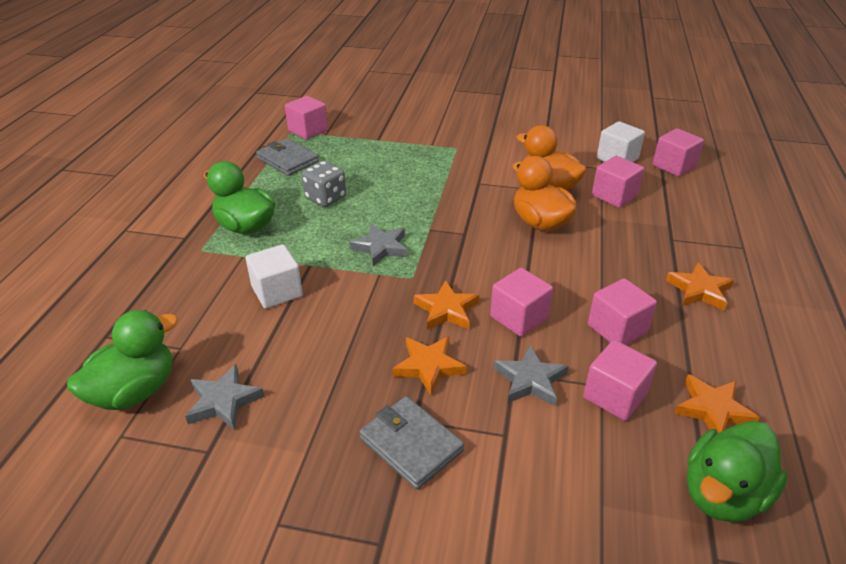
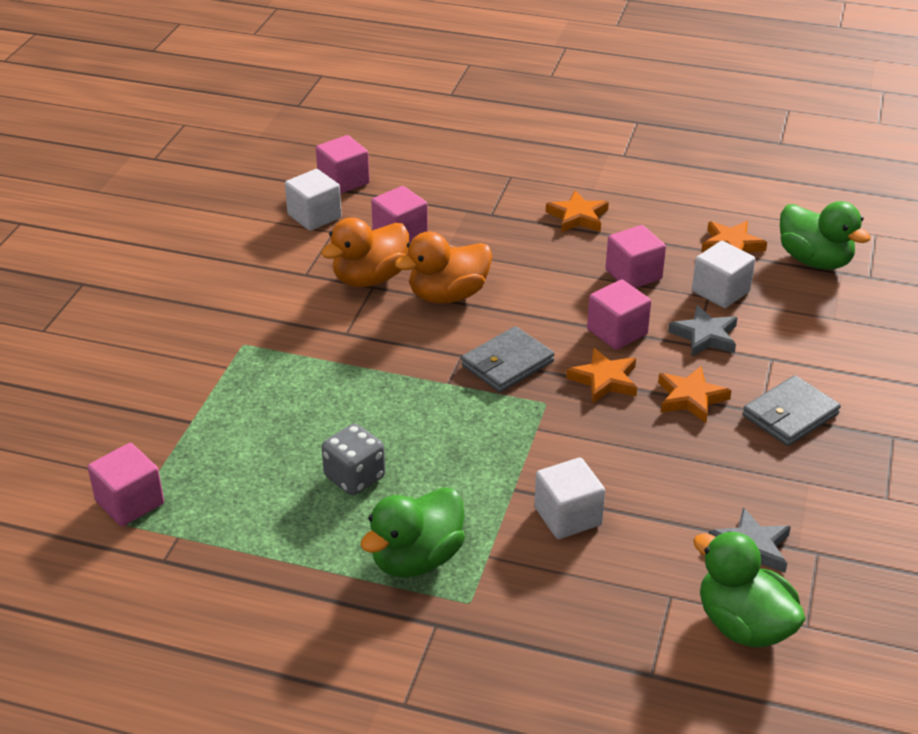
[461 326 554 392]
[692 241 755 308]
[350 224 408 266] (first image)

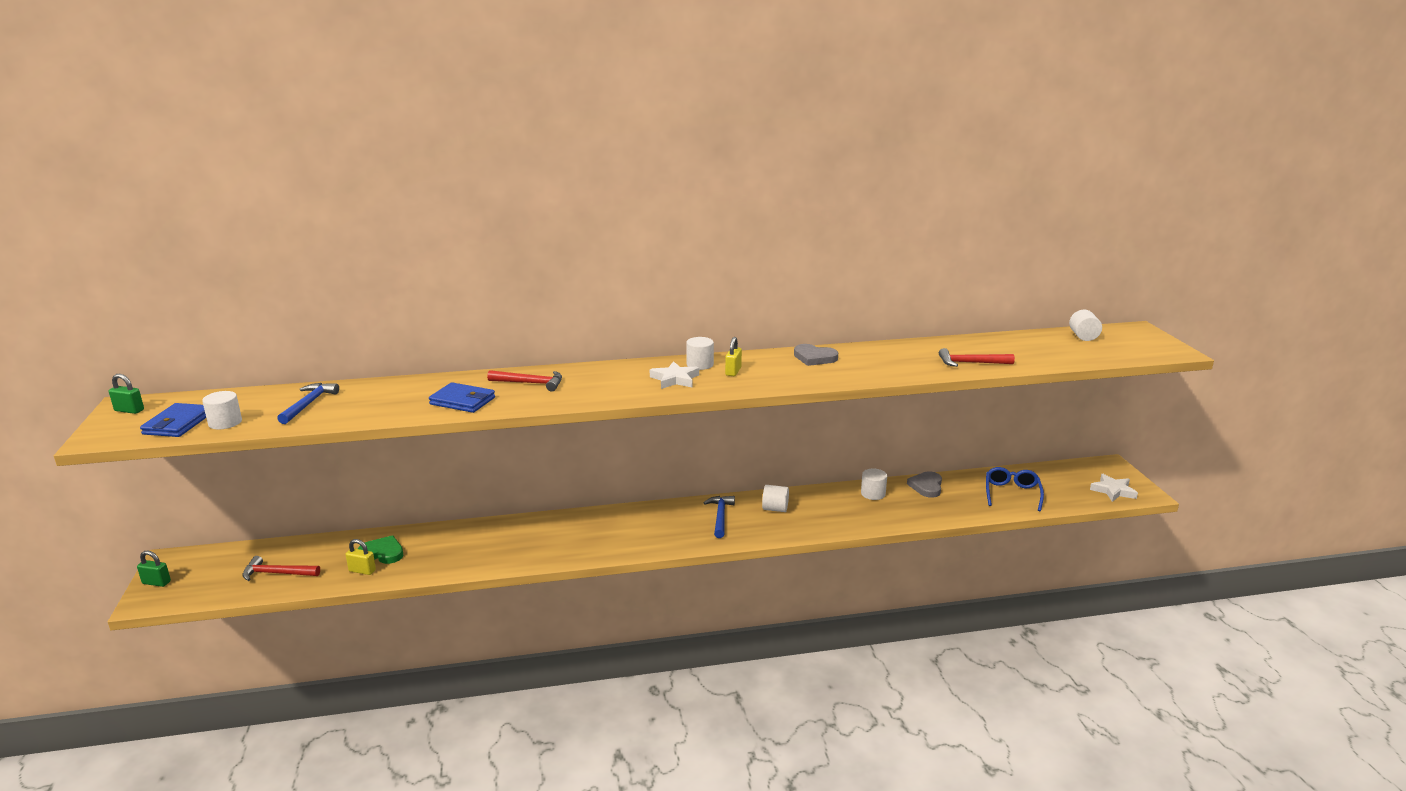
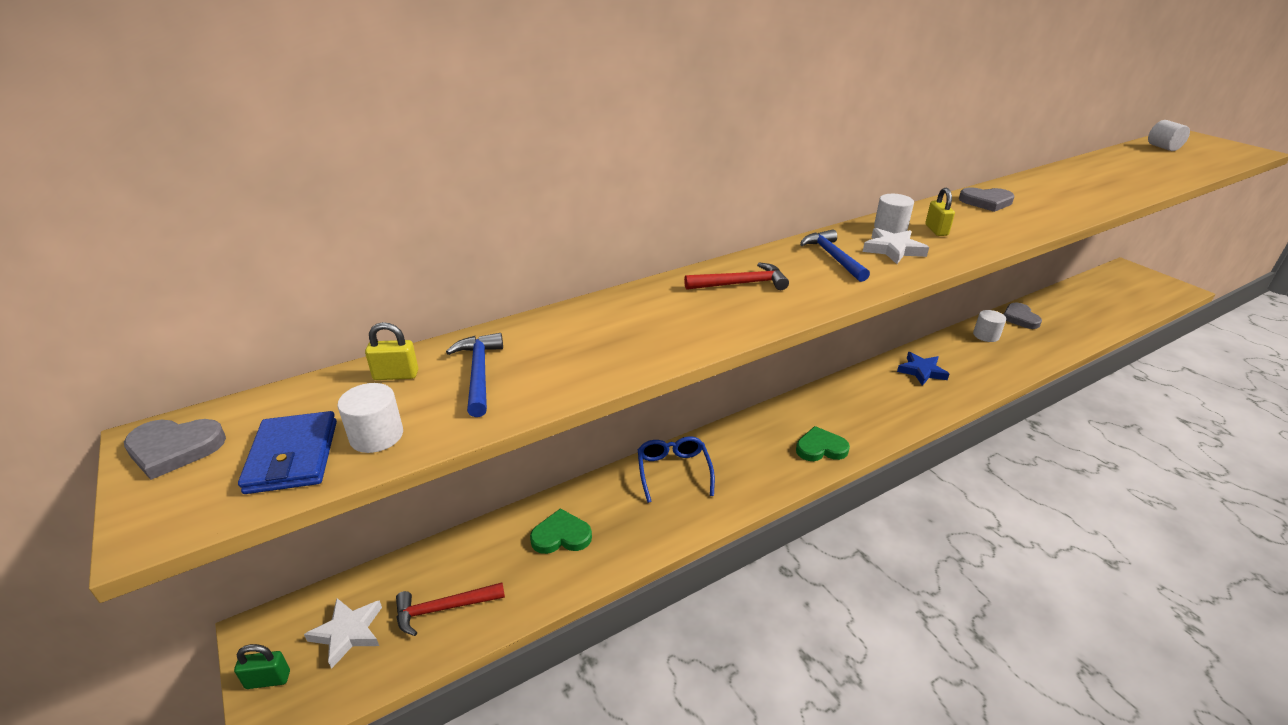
[124 419 226 480]
[304 598 382 669]
[365 322 418 380]
[638 437 715 503]
[796 426 850 461]
[800 229 870 282]
[897 352 949 386]
[429 382 495 413] (first image)
[939 348 1015 367] (first image)

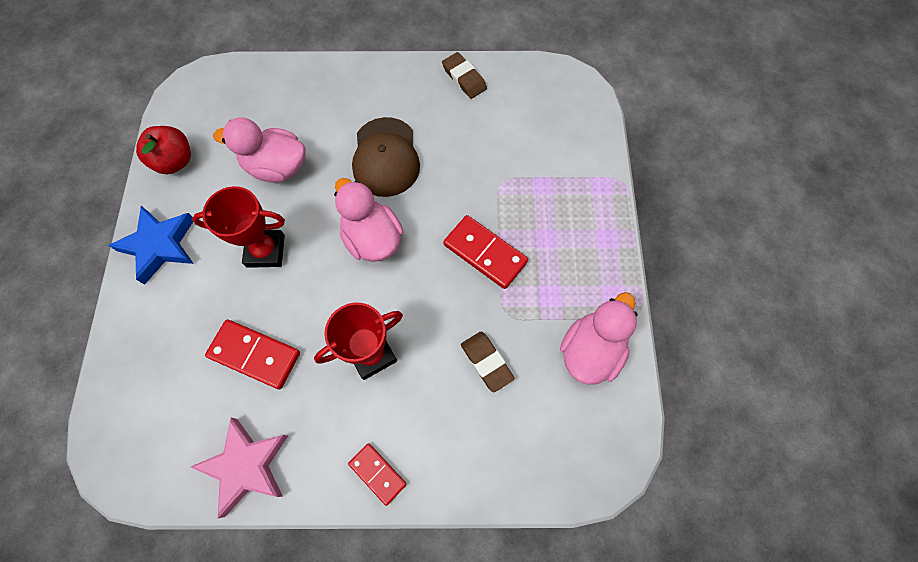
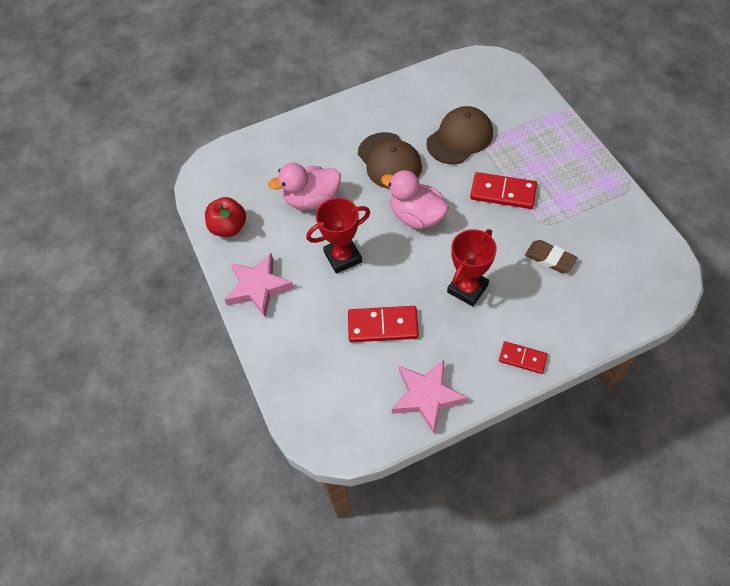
[224 253 294 318]
[426 106 493 164]
[442 52 487 99] (first image)
[560 292 638 385] (first image)

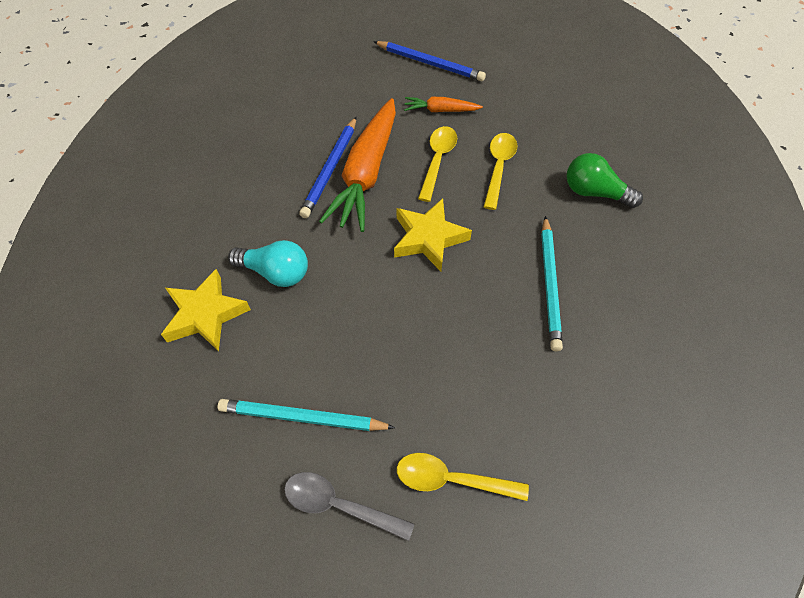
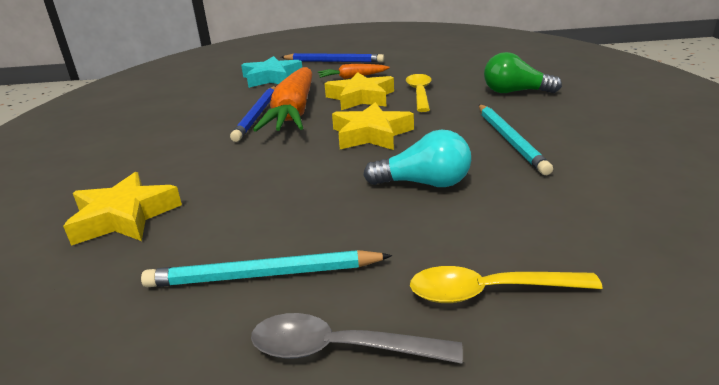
[241 56 302 88]
[325 72 394 110]
[363 130 471 187]

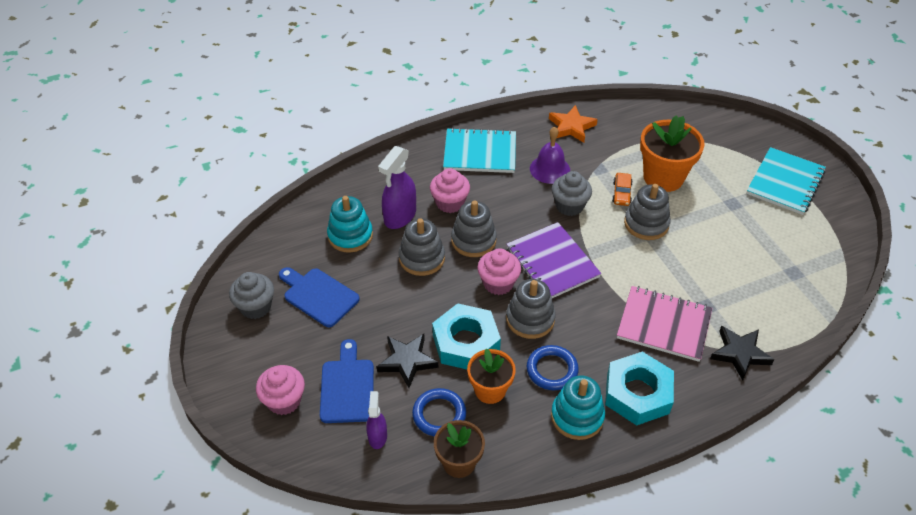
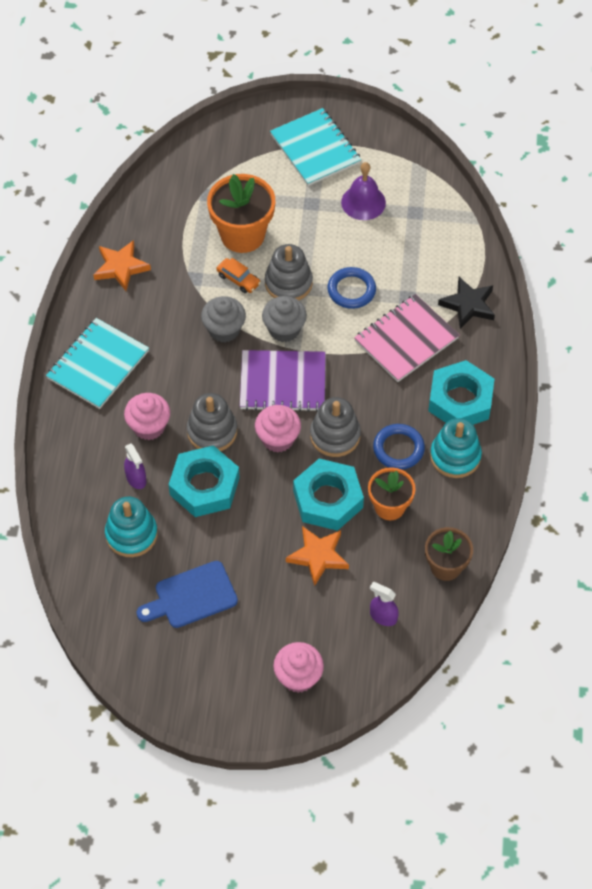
[124 444 146 489]
[168 445 240 517]
[262 296 307 342]
[286 526 349 586]
[327 267 376 309]
[341 162 386 220]
[320 339 374 423] (first image)

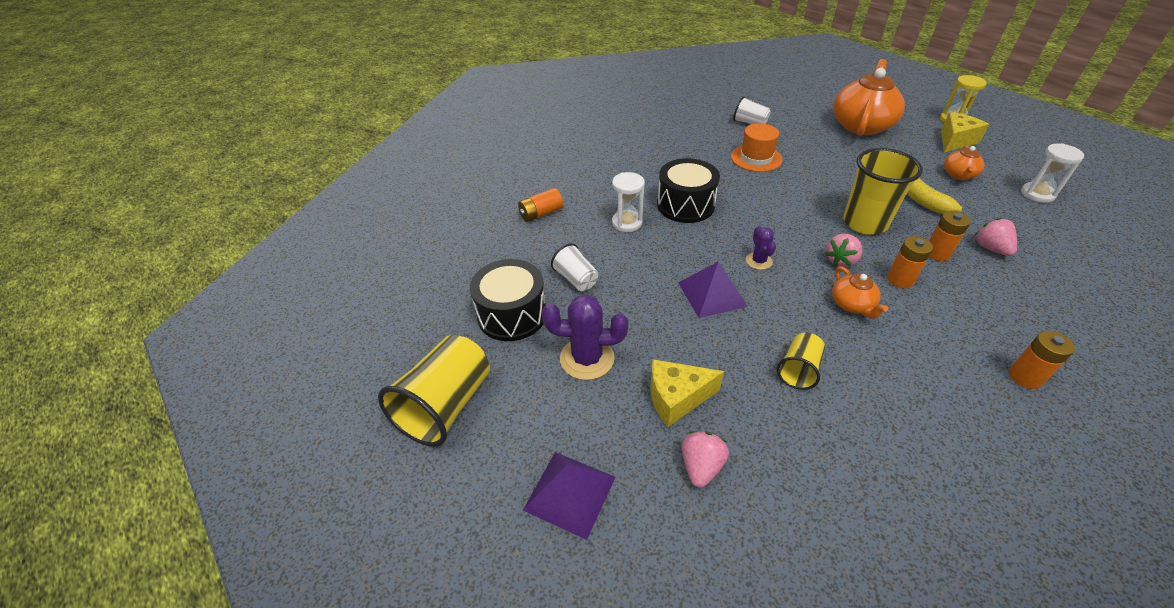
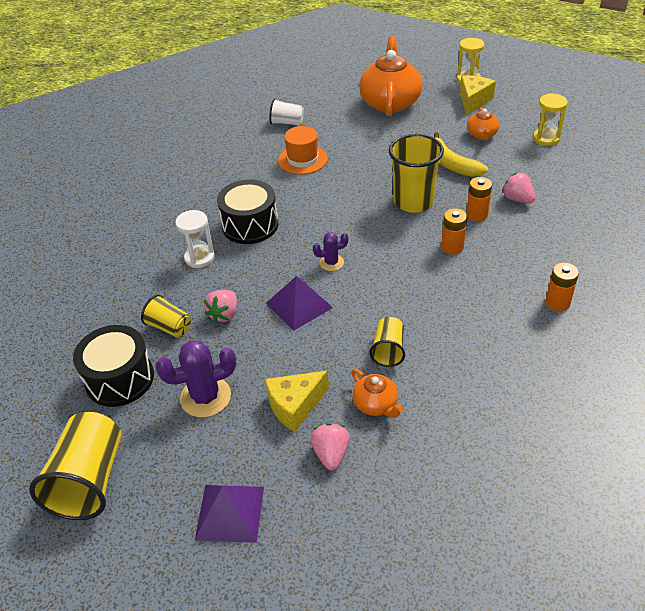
[141 295 191 337]
[204 290 237 323]
[313 232 349 271]
[351 369 404 418]
[533 93 568 146]
[518 188 563 222] (first image)

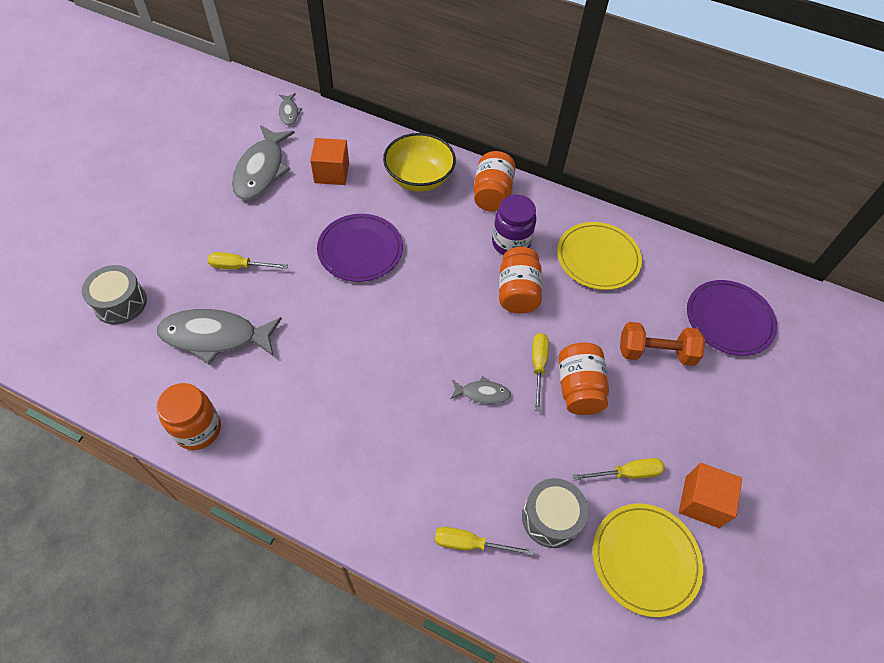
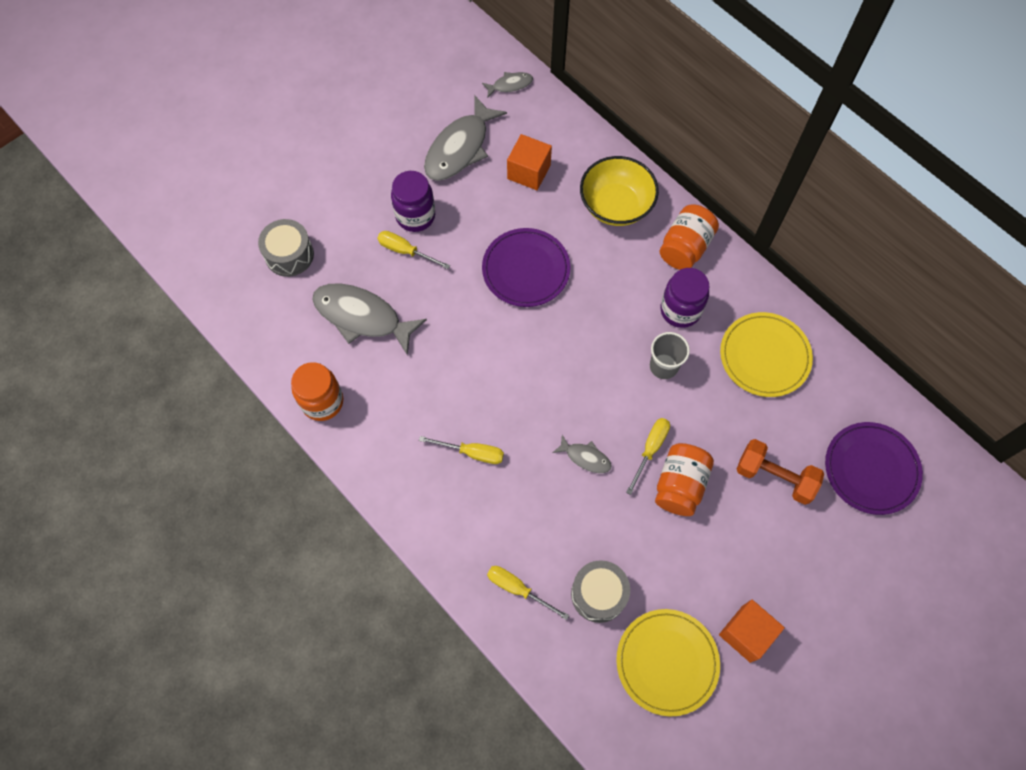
[391 171 435 232]
[419 436 504 464]
[482 72 533 97]
[650 332 690 379]

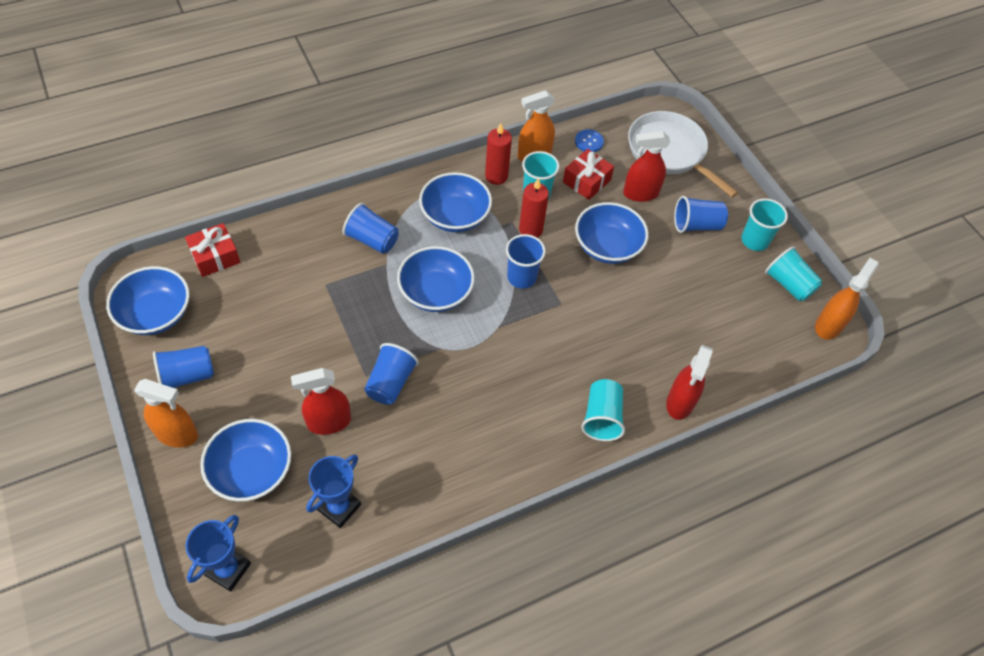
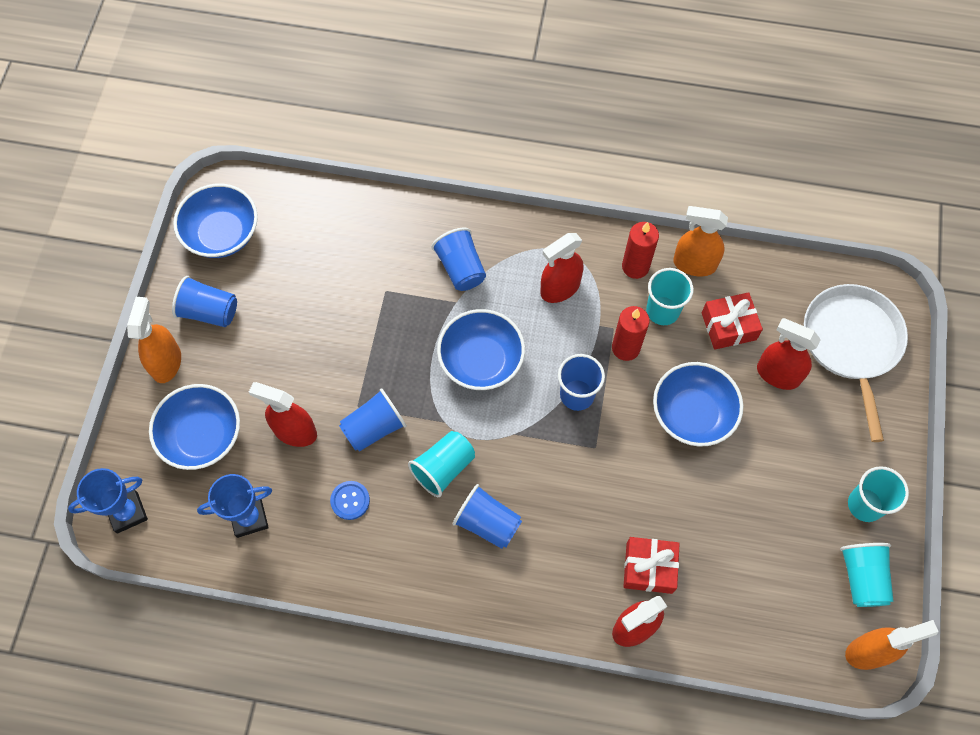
[127 297 181 383]
[330 481 370 520]
[408 431 475 497]
[453 484 522 549]
[540 233 583 303]
[623 537 680 594]

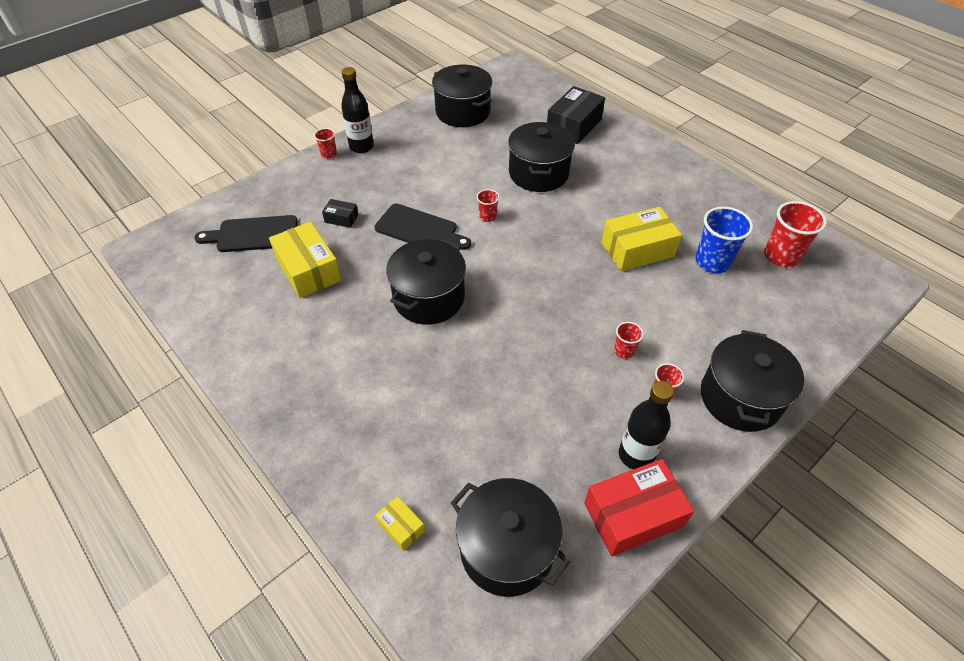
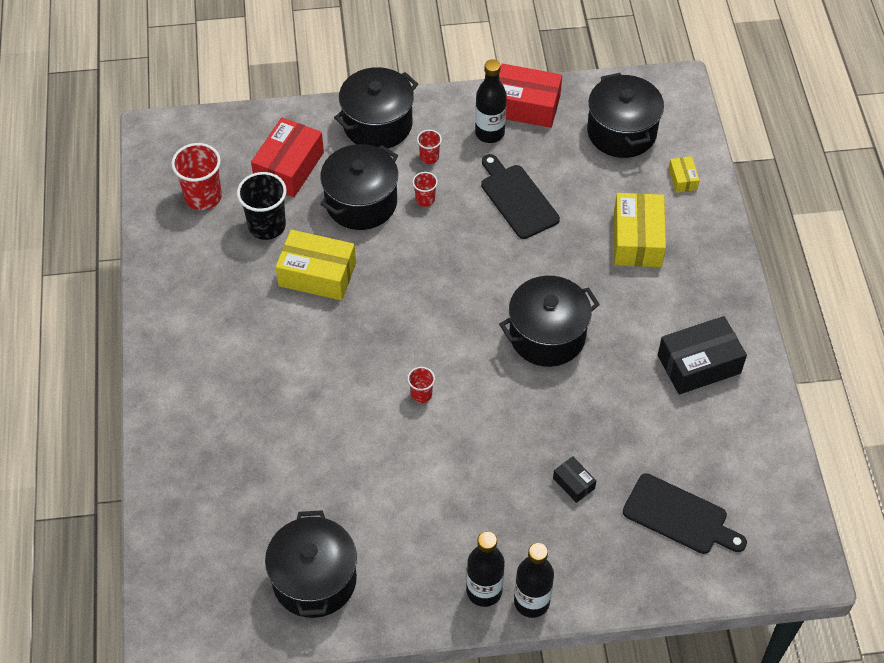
[237 172 287 240]
[251 117 324 197]
[320 144 398 230]
[481 154 560 239]
[514 543 554 618]
[614 193 666 267]
[658 316 747 395]

